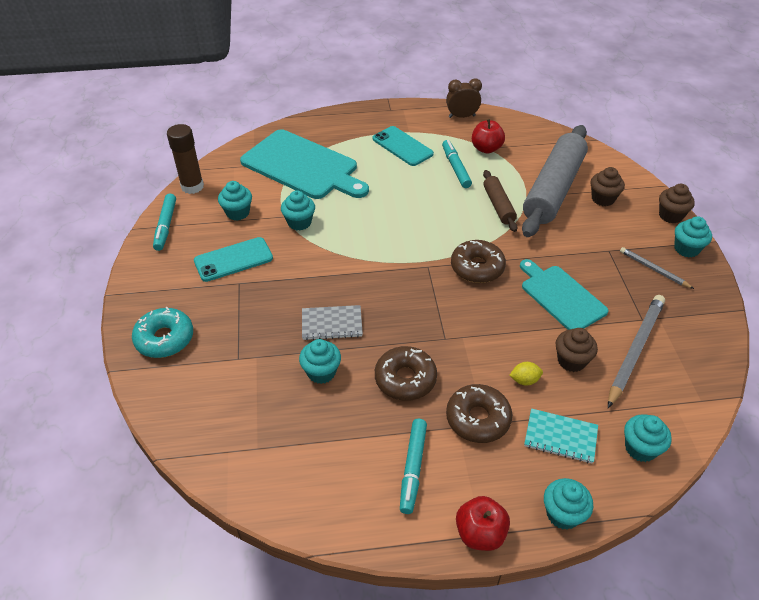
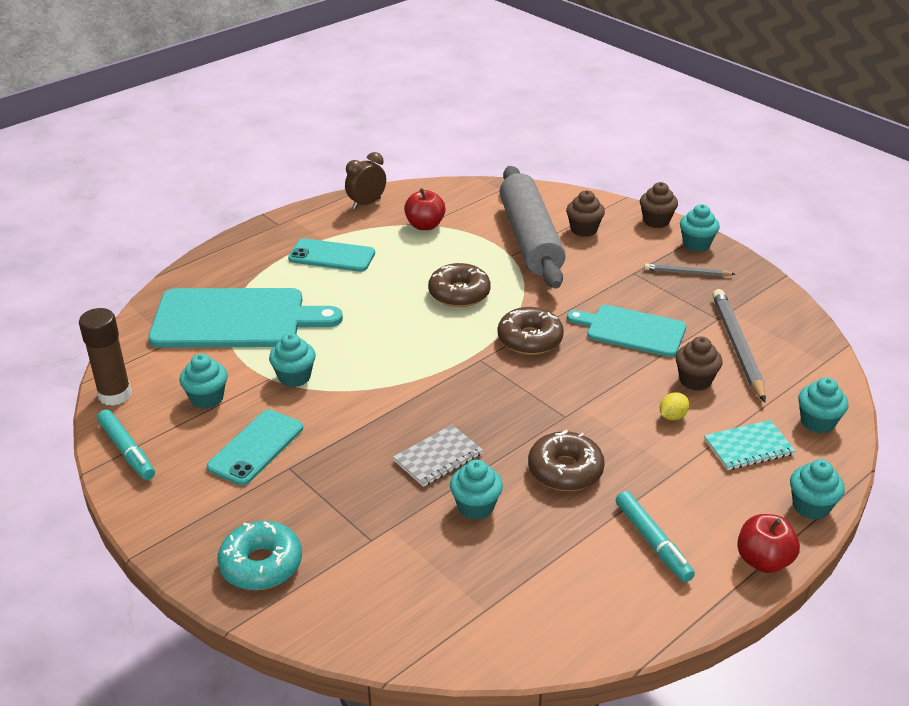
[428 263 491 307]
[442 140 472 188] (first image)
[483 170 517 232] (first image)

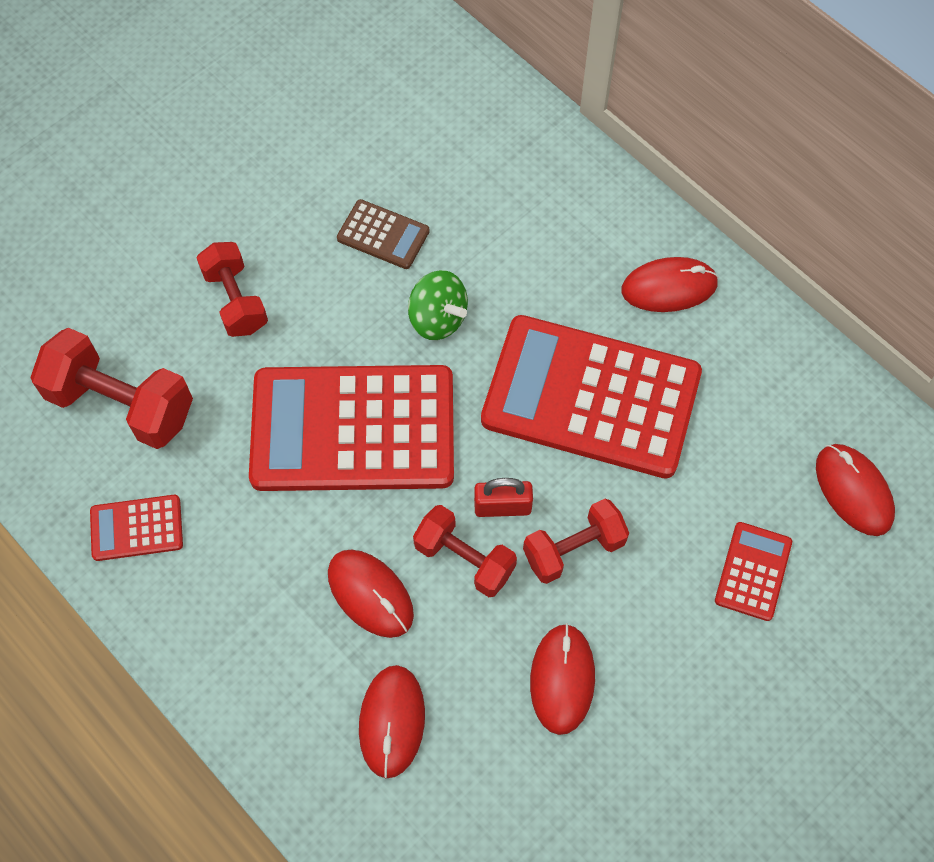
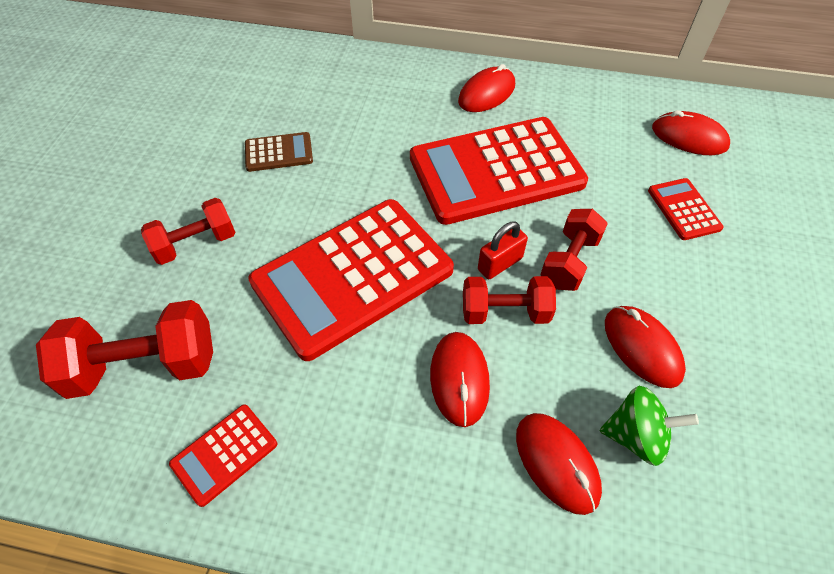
[141 198 235 265]
[430 332 490 427]
[600 386 699 466]

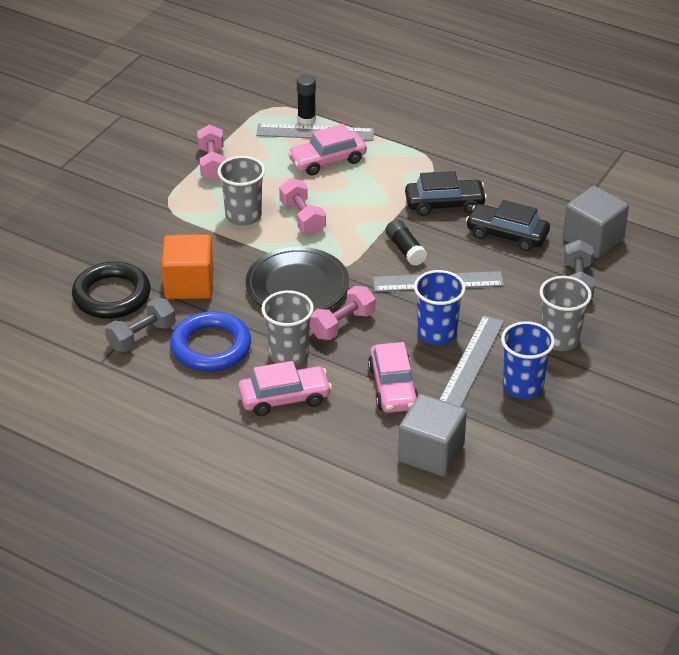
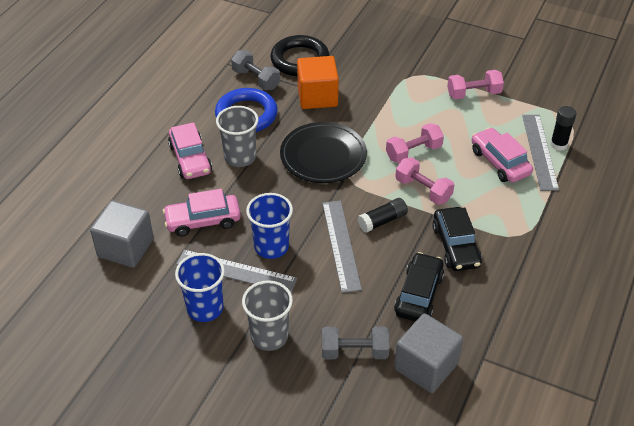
[395 157 454 205]
[218 156 265 226] (first image)

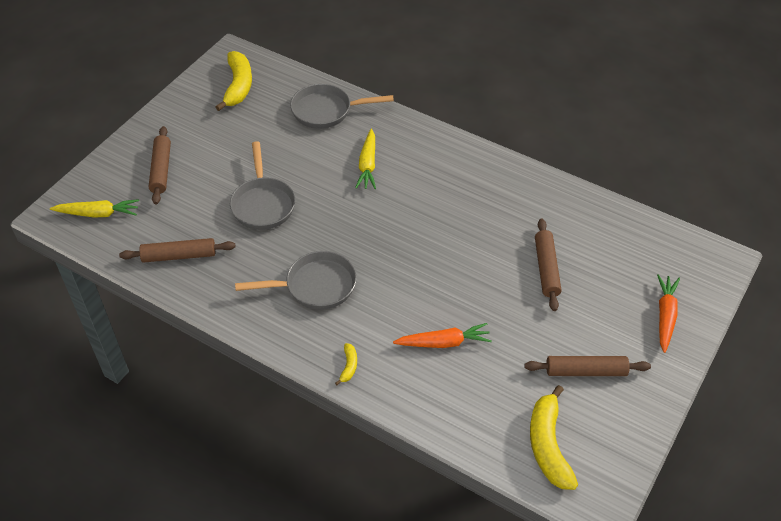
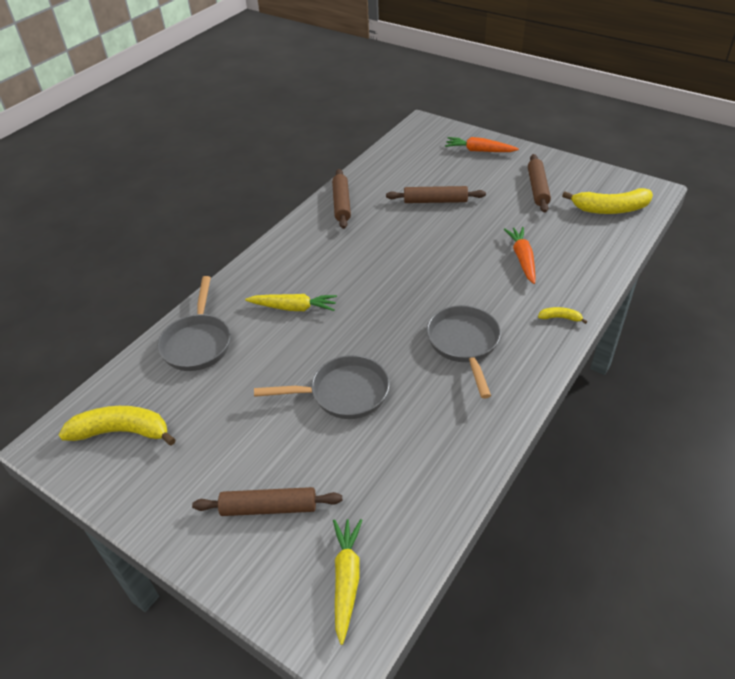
[332 169 351 229]

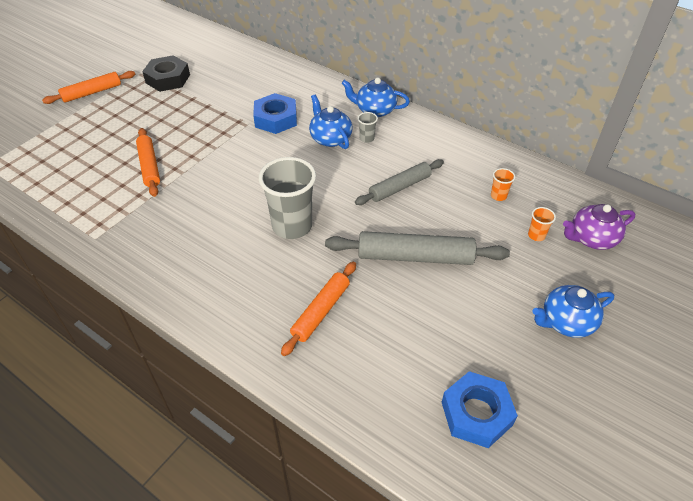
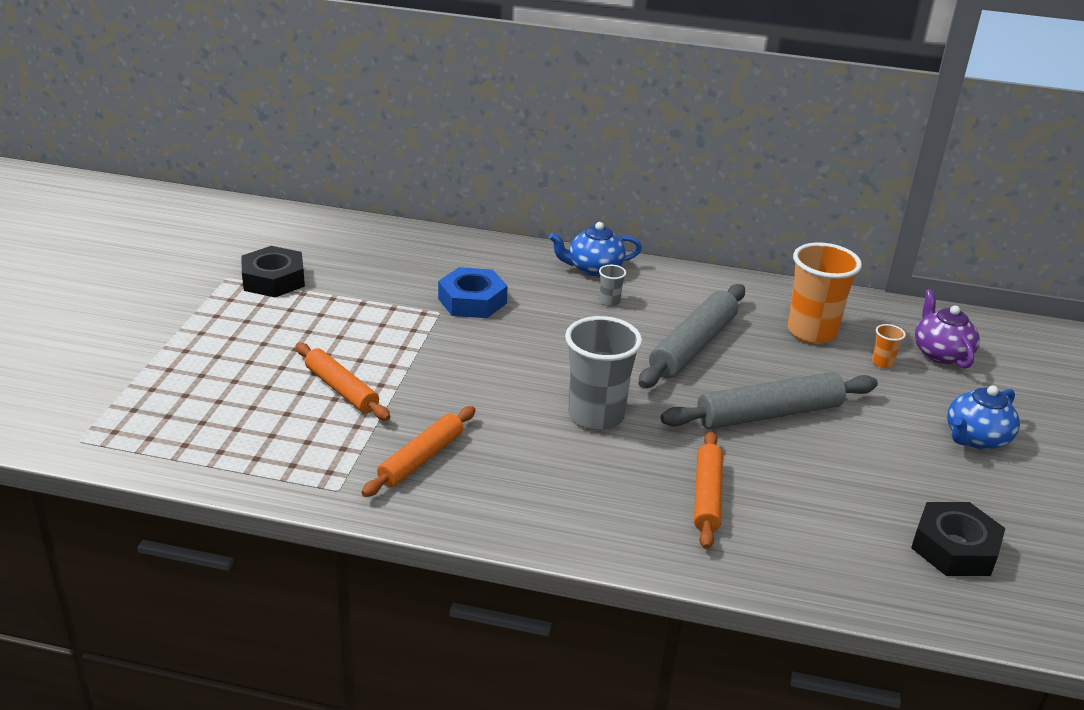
[361 406 476 497]
[638 284 745 388]
[788 242 862 344]
[911 502 1005 576]
[915 289 980 368]
[309 95 353 149] (first image)

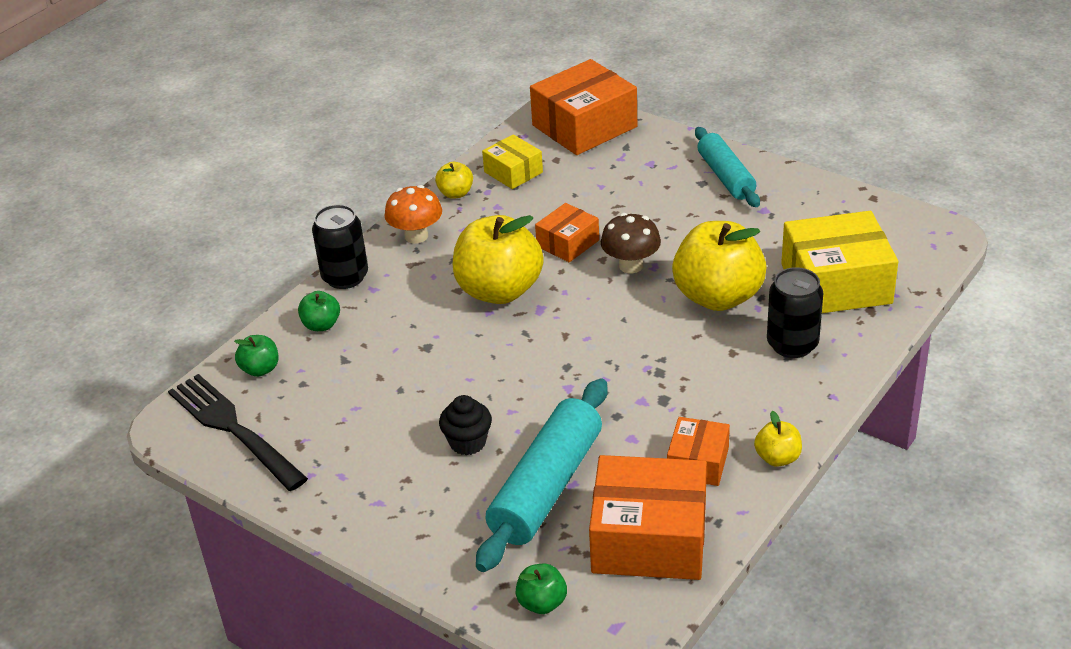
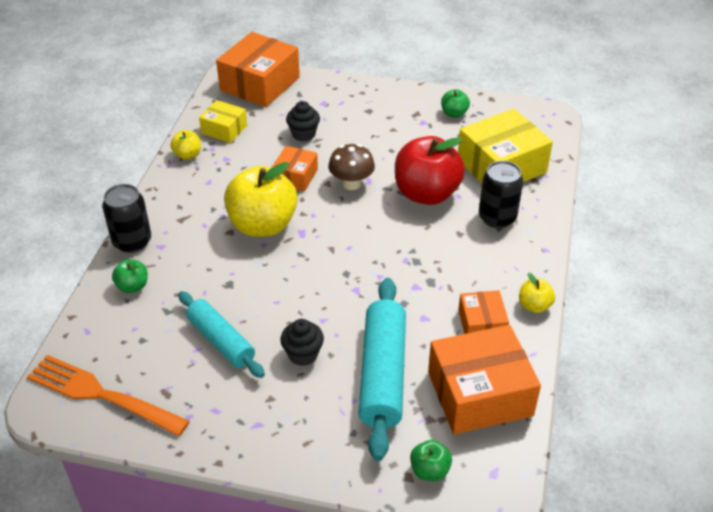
[27 355 190 436]
[178 291 265 378]
[286 101 320 141]
[395 136 465 205]
[441 89 470 118]
[384 185 442 244] (first image)

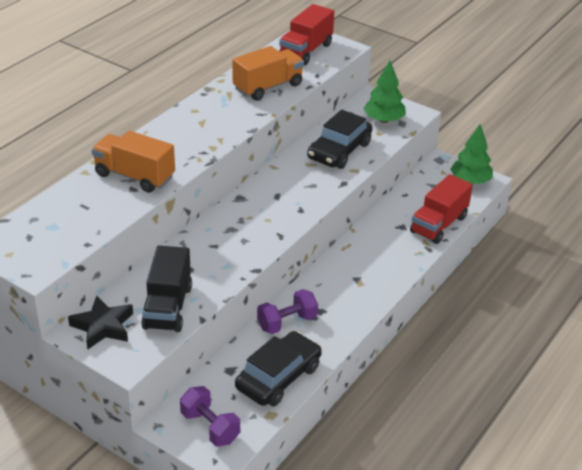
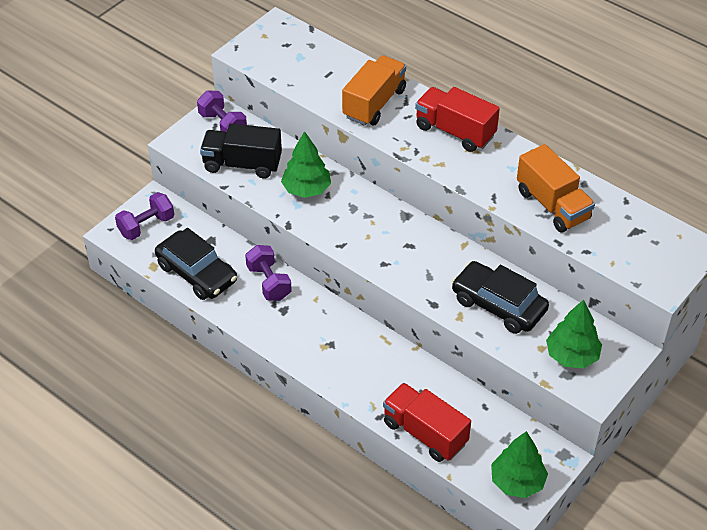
[197 91 247 133]
[281 131 331 198]
[415 87 500 152]

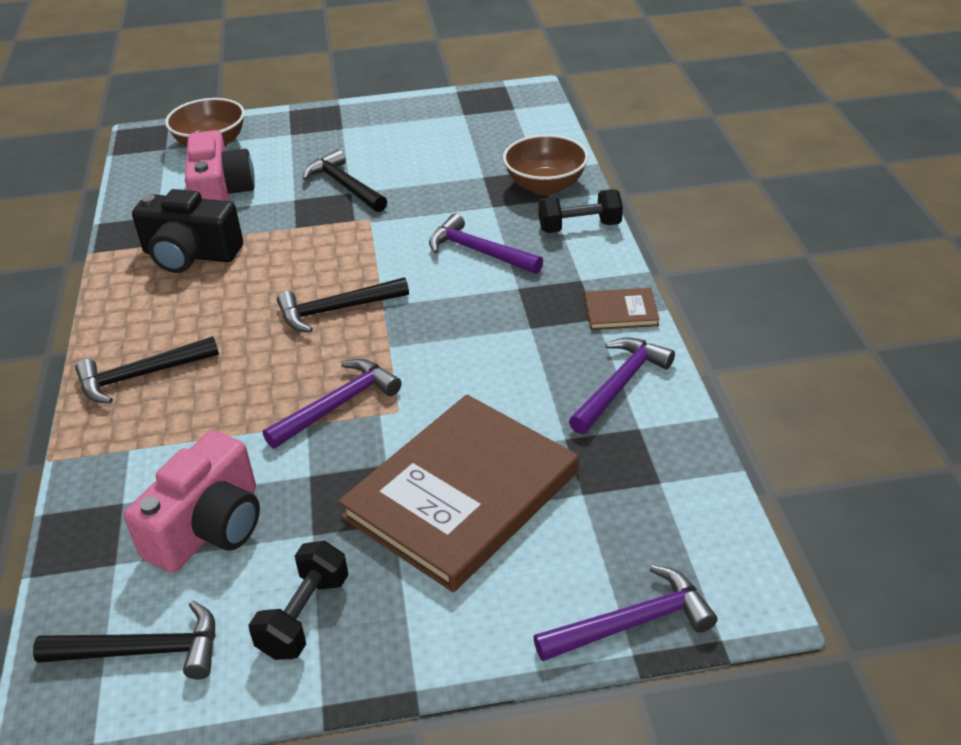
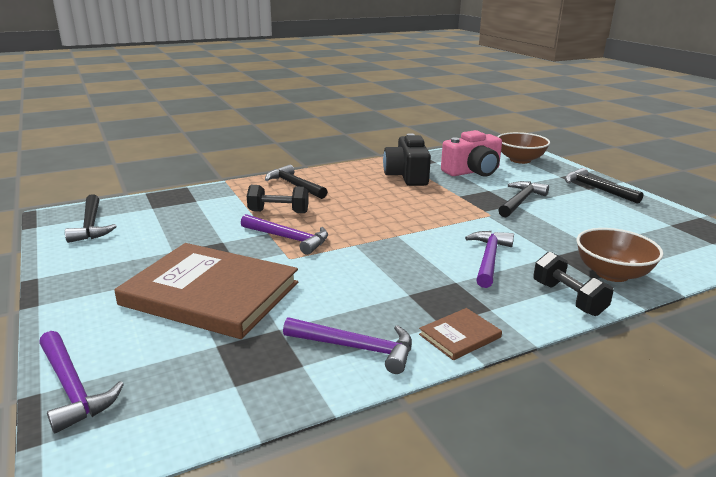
[247 185 309 213]
[419 308 502 360]
[565 168 643 204]
[124 430 260 573] (first image)

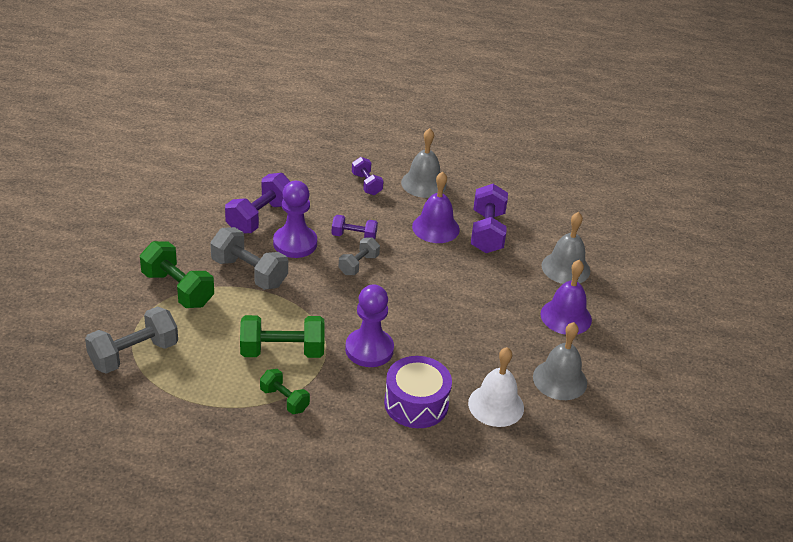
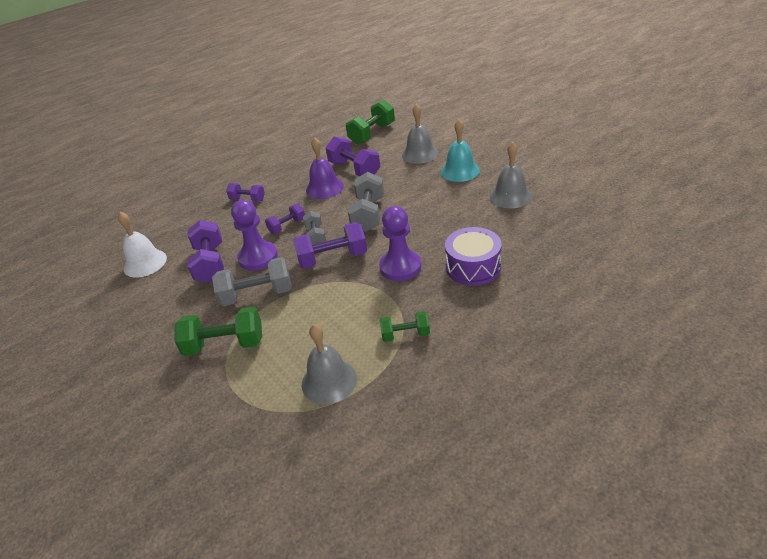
[118 212 167 278]
[293 222 367 269]
[302 324 357 404]
[346 100 395 145]
[348 172 384 232]
[441 119 480 182]

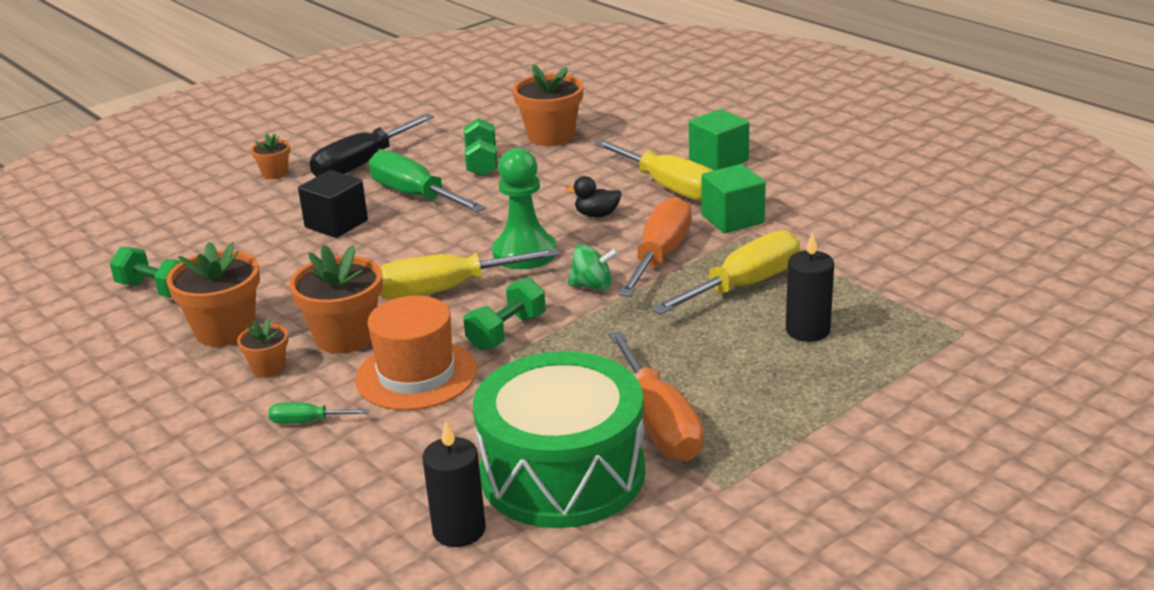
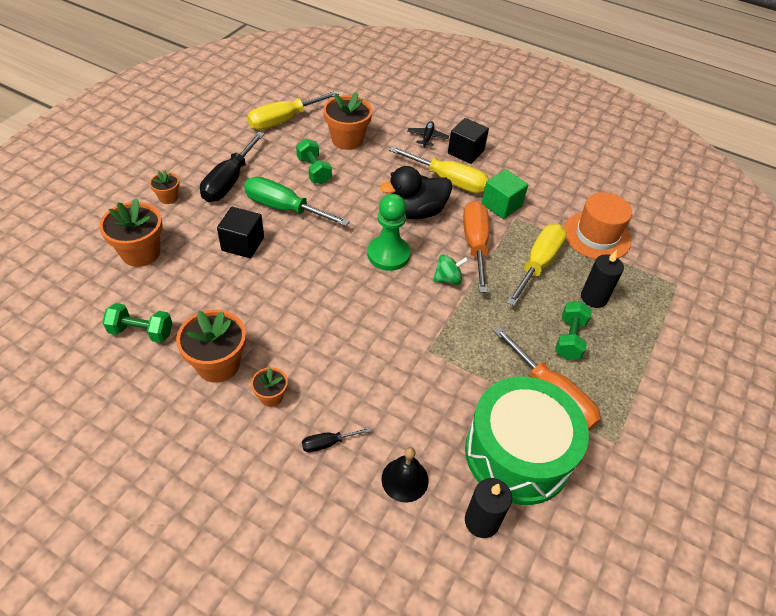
[99 198 162 267]
[247 91 339 130]
[302 427 371 452]
[380 166 452 219]
[382 447 429 503]
[407 121 449 148]
[448 118 489 164]
[555 301 592 360]
[564 192 632 259]

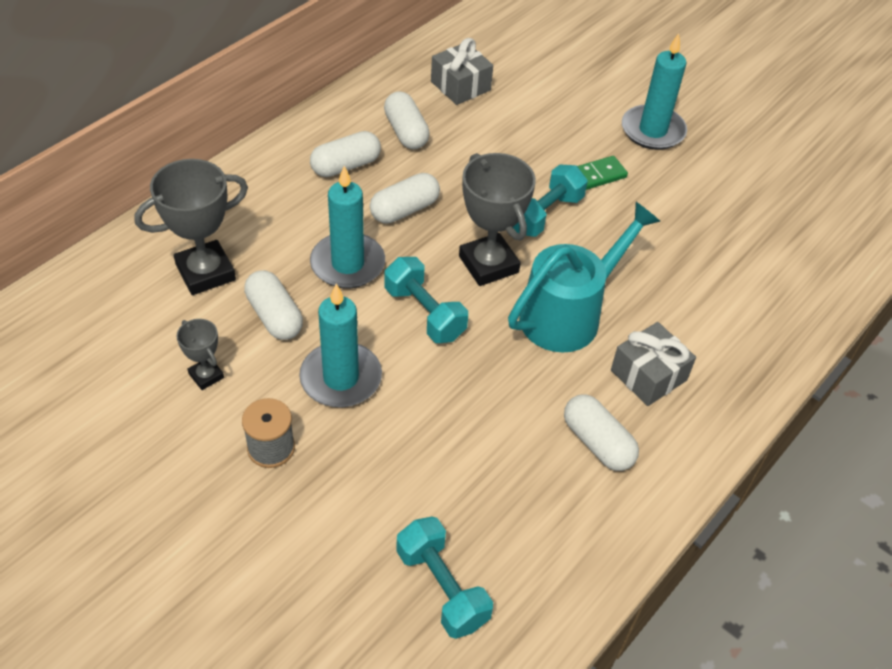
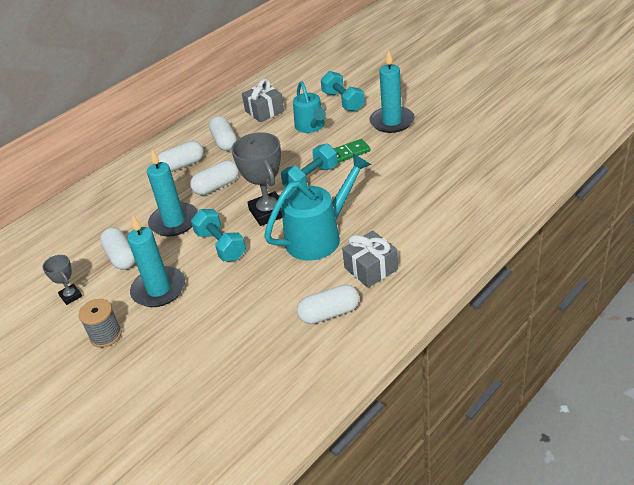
[293 81 326 133]
[297 284 359 324]
[321 71 365 112]
[134 159 248 295] (first image)

